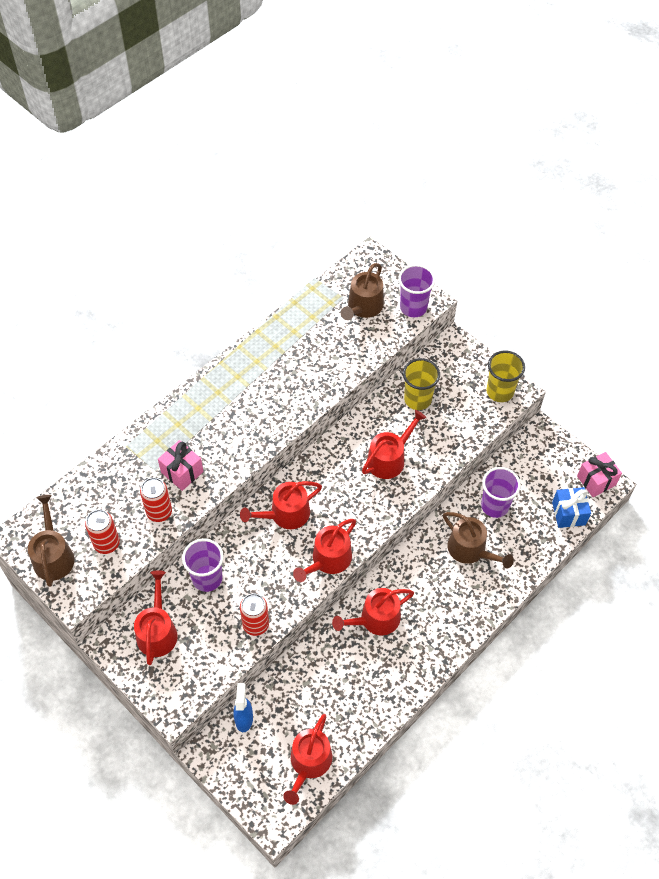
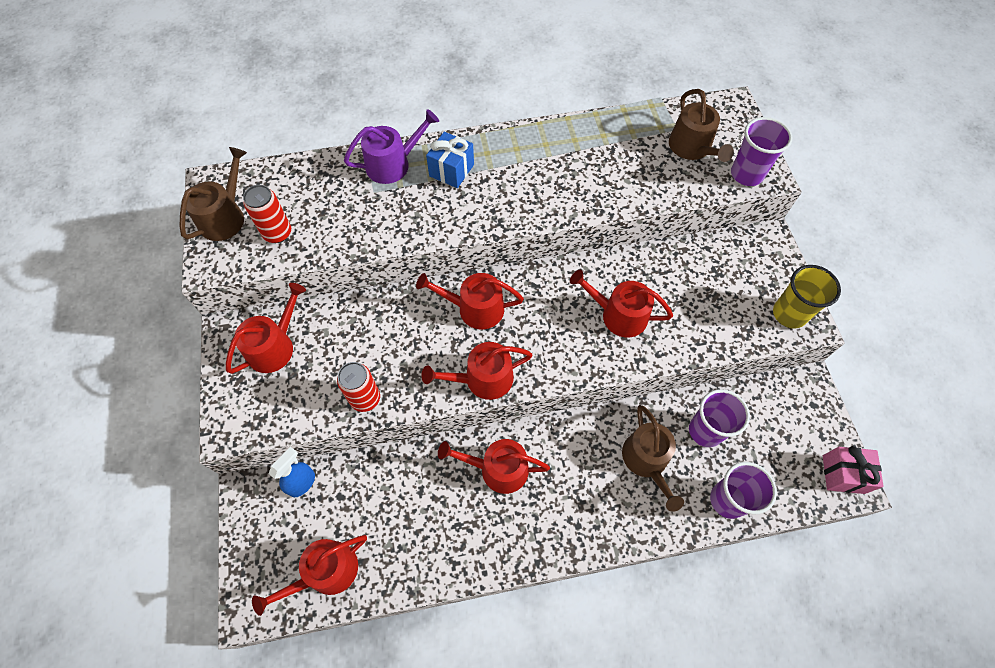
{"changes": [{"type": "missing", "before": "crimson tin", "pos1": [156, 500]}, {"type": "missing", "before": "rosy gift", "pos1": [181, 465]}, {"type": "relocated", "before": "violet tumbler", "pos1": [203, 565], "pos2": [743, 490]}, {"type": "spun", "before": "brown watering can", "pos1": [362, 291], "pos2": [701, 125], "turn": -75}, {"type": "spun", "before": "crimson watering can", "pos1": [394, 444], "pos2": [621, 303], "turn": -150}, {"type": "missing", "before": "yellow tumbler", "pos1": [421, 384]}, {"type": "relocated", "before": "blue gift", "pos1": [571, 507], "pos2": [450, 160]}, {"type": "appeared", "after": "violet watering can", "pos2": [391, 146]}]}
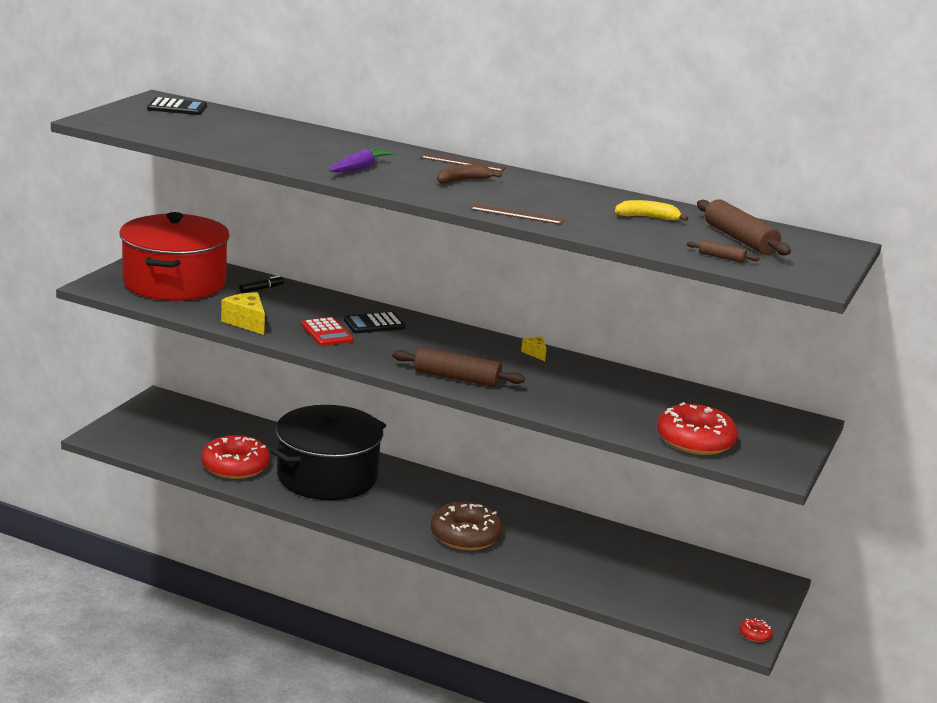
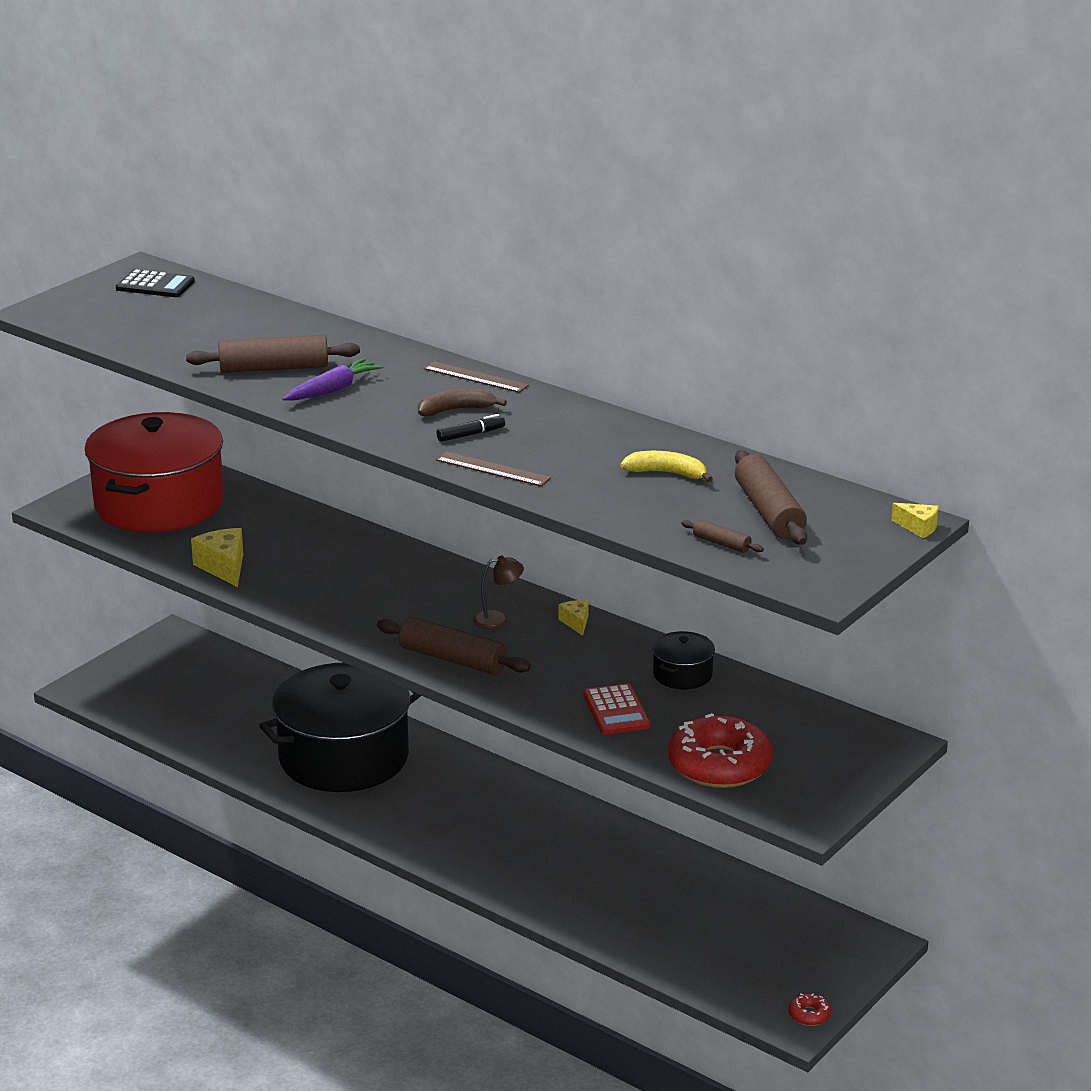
{"changes": [{"type": "missing", "before": "crimson donut", "pos1": [235, 457]}, {"type": "relocated", "before": "ebony marker pen", "pos1": [261, 284], "pos2": [470, 428]}, {"type": "relocated", "before": "crimson calculator", "pos1": [327, 331], "pos2": [616, 708]}, {"type": "missing", "before": "ebony calculator", "pos1": [374, 322]}, {"type": "missing", "before": "brown donut", "pos1": [467, 526]}, {"type": "appeared", "after": "brown rolling pin", "pos2": [273, 354]}, {"type": "appeared", "after": "brown lamp", "pos2": [498, 592]}, {"type": "appeared", "after": "ebony cooking pot", "pos2": [683, 660]}, {"type": "appeared", "after": "yellow cheese wedge", "pos2": [915, 520]}]}
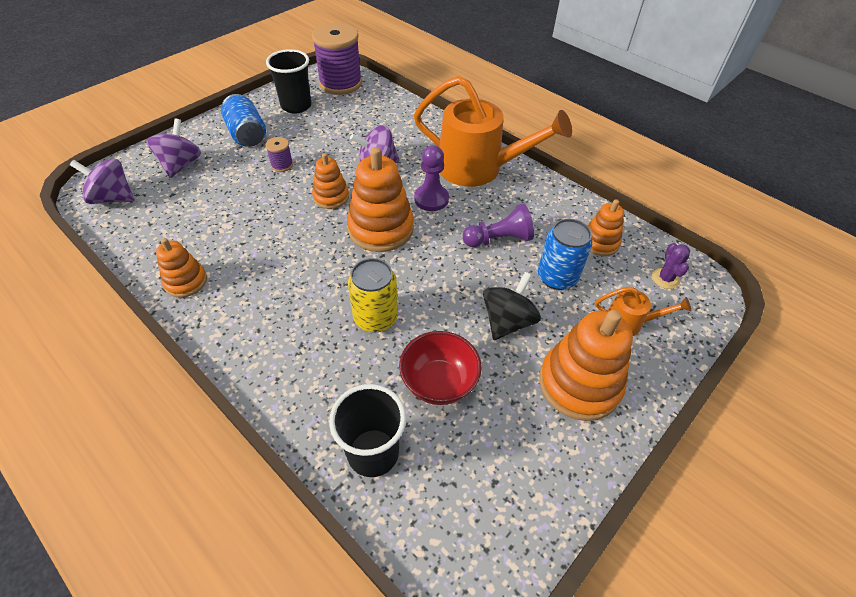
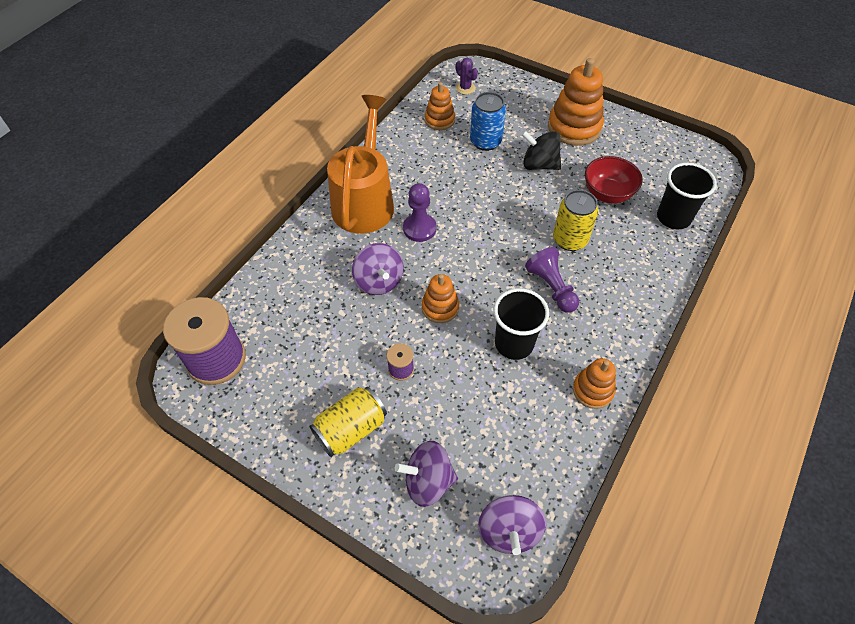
{"changes": [{"type": "colour", "before": "blue tin", "after": "yellow tin", "pos1": [243, 120], "pos2": [348, 422]}, {"type": "relocated", "before": "ebony tumbler", "pos1": [288, 81], "pos2": [521, 324]}, {"type": "missing", "before": "bright orange ring stacker", "pos1": [380, 199]}, {"type": "relocated", "before": "violet game pawn", "pos1": [498, 225], "pos2": [552, 280]}, {"type": "missing", "before": "bright orange watering can", "pos1": [643, 311]}, {"type": "spun", "before": "violet prickly plant", "pos1": [671, 266], "pos2": [467, 76], "turn": 60}]}
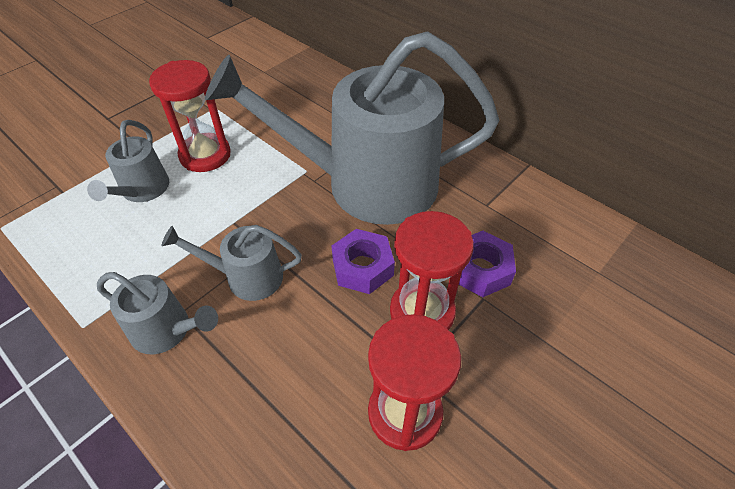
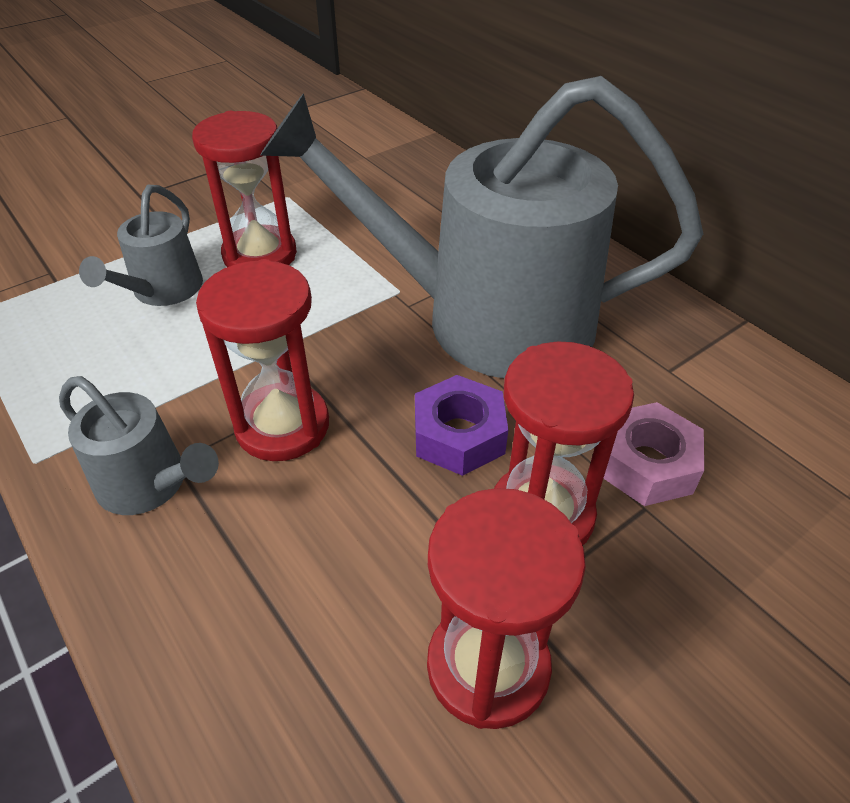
{"changes": [{"type": "exchanged", "before": "ash-grey watering can", "after": "crimson hourglass", "pos1": [232, 263], "pos2": [262, 360]}, {"type": "colour", "before": "violet nut", "after": "rosy nut", "pos1": [487, 264], "pos2": [653, 454]}]}
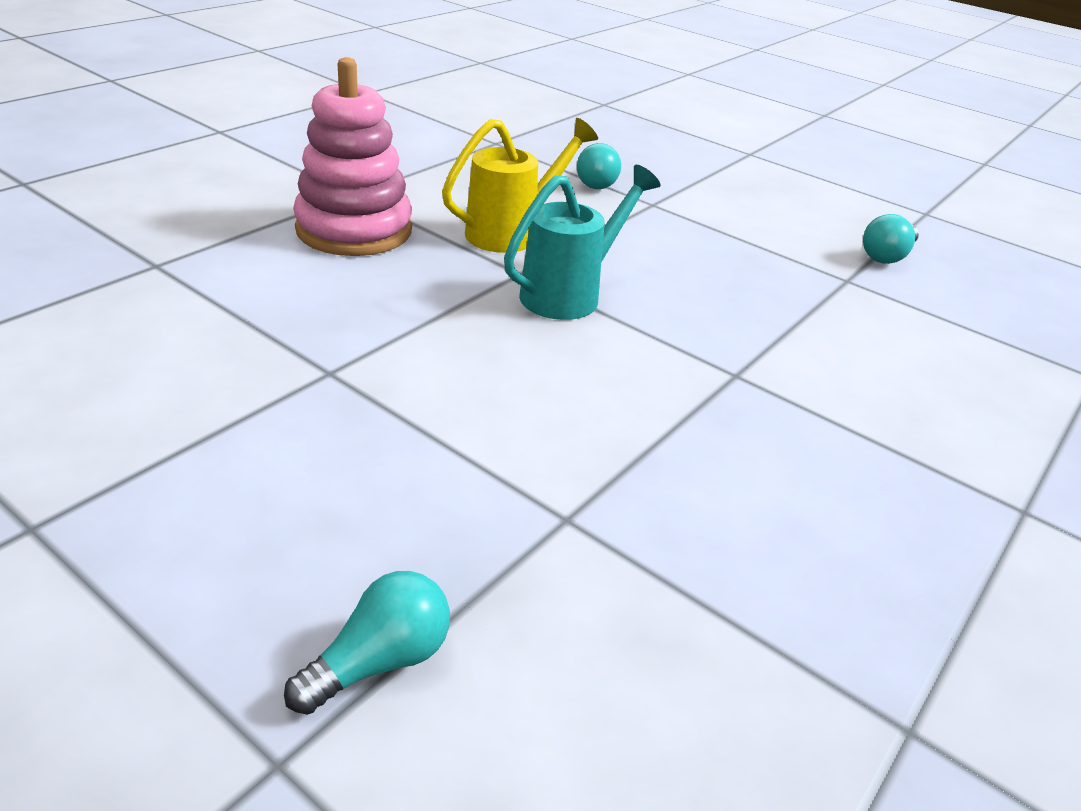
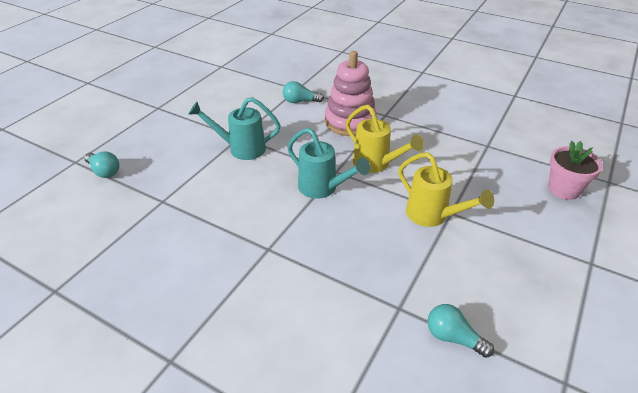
{"changes": [{"type": "relocated", "before": "teal lightbulb", "pos1": [599, 166], "pos2": [303, 92]}, {"type": "appeared", "after": "teal watering can", "pos2": [235, 128]}, {"type": "appeared", "after": "yellow watering can", "pos2": [446, 189]}, {"type": "appeared", "after": "rosy flower pot", "pos2": [575, 170]}]}
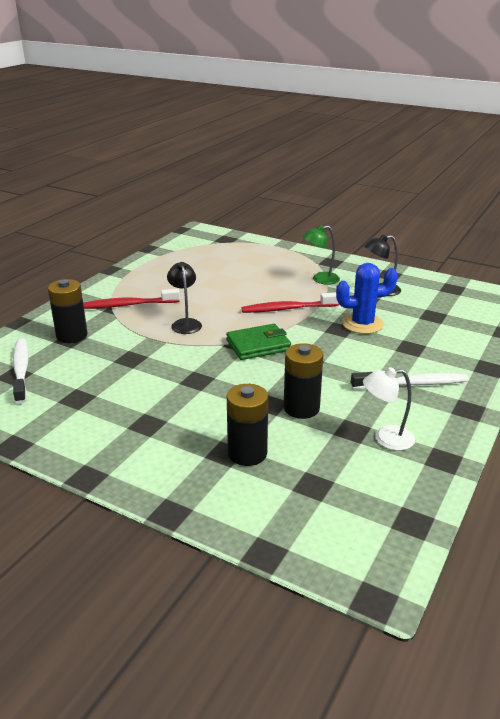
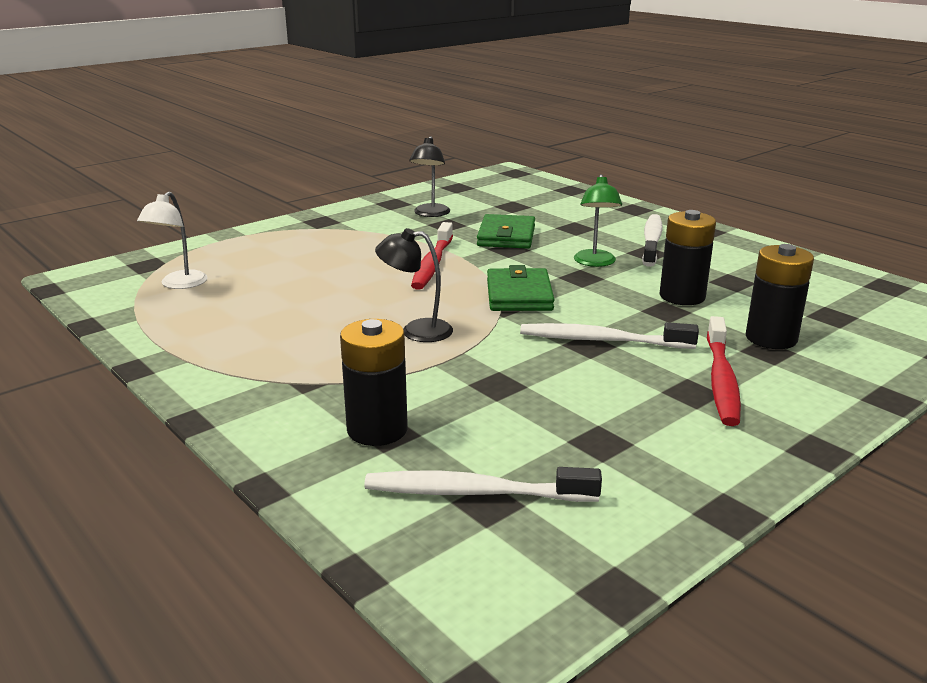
{"changes": [{"type": "relocated", "before": "crimson toothbrush", "pos1": [131, 299], "pos2": [724, 371]}, {"type": "relocated", "before": "green lamp", "pos1": [321, 255], "pos2": [598, 220]}, {"type": "exchanged", "before": "blue prickly plant", "after": "green card wallet", "pos1": [367, 298], "pos2": [506, 231]}, {"type": "relocated", "before": "pure white lamp", "pos1": [389, 409], "pos2": [172, 240]}, {"type": "appeared", "after": "pure white toothbrush", "pos2": [609, 335]}]}
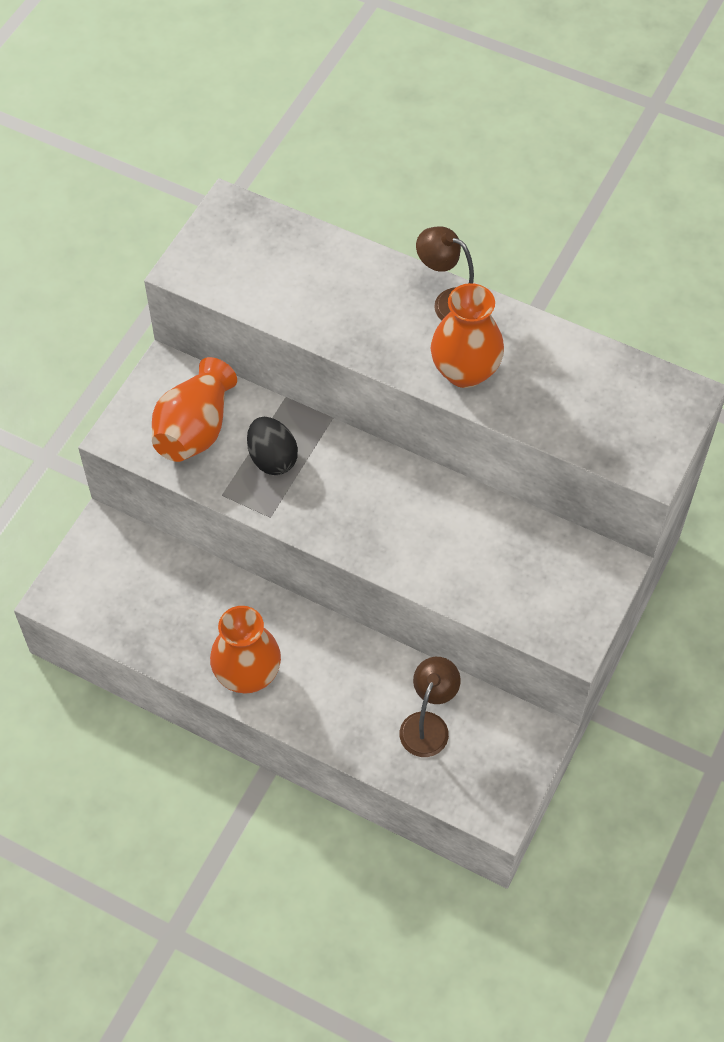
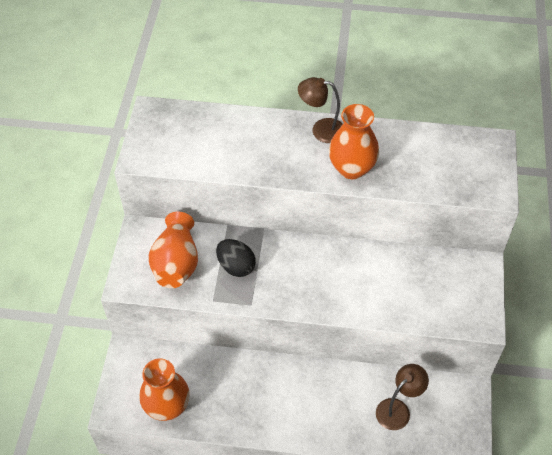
{"changes": [{"type": "relocated", "before": "bright orange flower vase", "pos1": [245, 650], "pos2": [164, 390]}, {"type": "spun", "before": "brown lamp", "pos1": [430, 707], "pos2": [402, 397], "turn": 45}]}
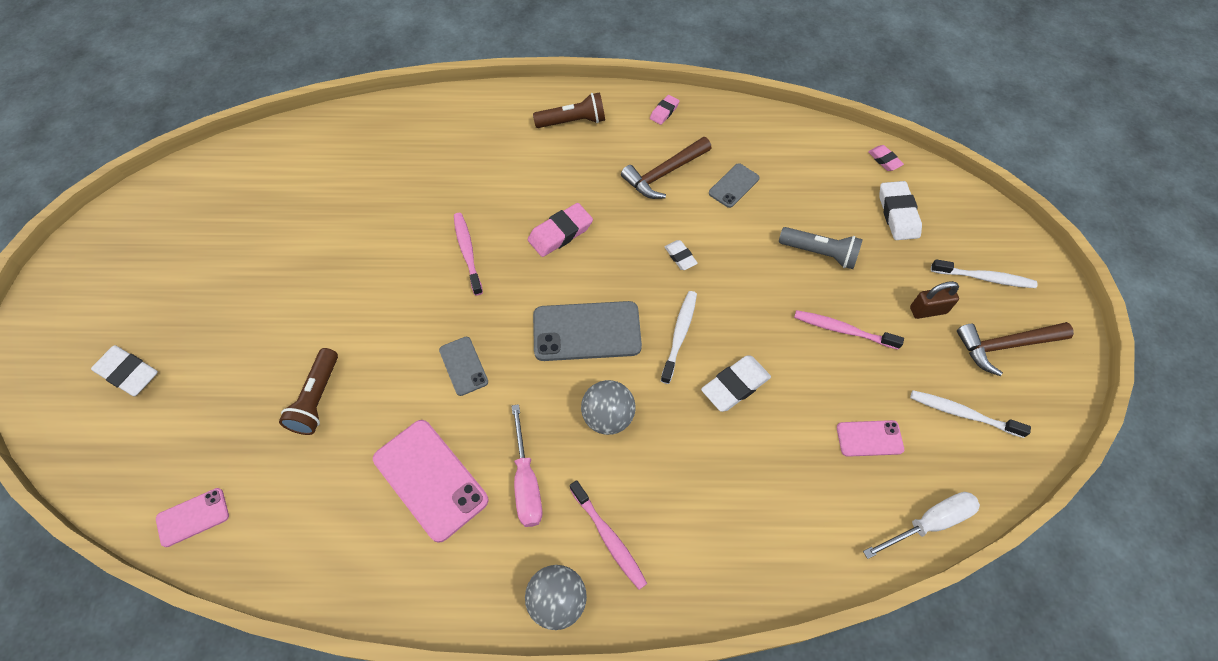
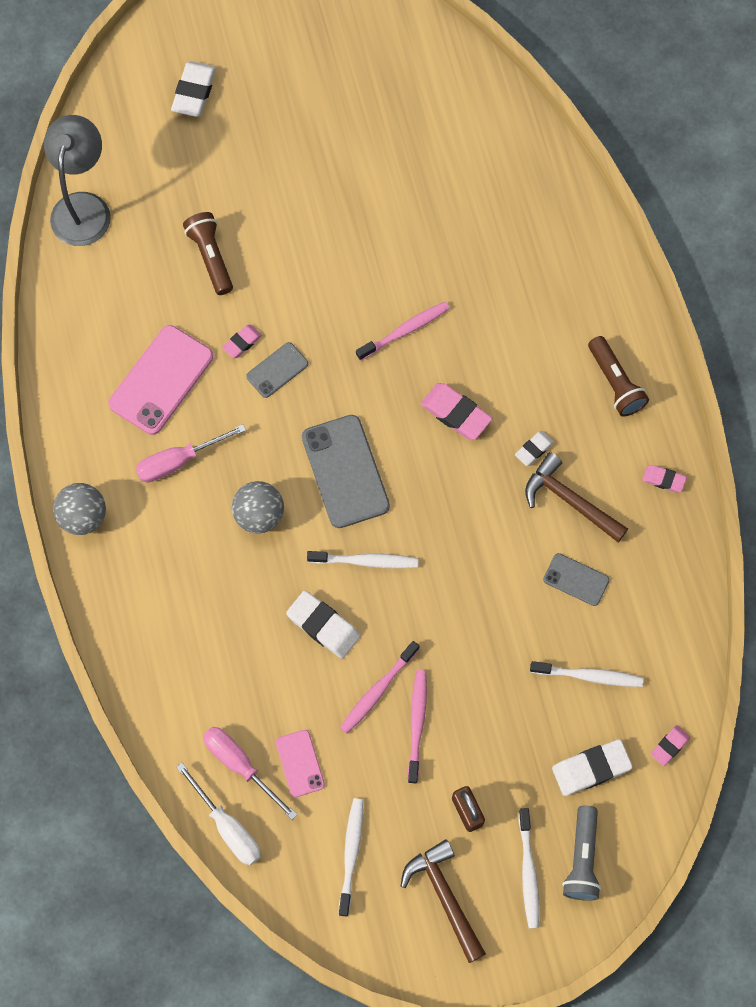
{"changes": [{"type": "exchanged", "before": "rosy phone", "after": "ash-grey lamp", "pos1": [192, 517], "pos2": [77, 180]}, {"type": "spun", "before": "brown flashlight", "pos1": [308, 391], "pos2": [208, 253], "turn": 75}, {"type": "relocated", "before": "rosy toothbrush", "pos1": [608, 535], "pos2": [379, 687]}, {"type": "relocated", "before": "pure white pencil eraser", "pos1": [681, 255], "pos2": [534, 448]}, {"type": "relocated", "before": "ash-grey flashlight", "pos1": [821, 248], "pos2": [581, 853]}, {"type": "appeared", "after": "rosy flat screwdriver", "pos2": [250, 773]}, {"type": "appeared", "after": "rosy pencil eraser", "pos2": [242, 341]}, {"type": "appeared", "after": "pure white toothbrush", "pos2": [586, 674]}]}
